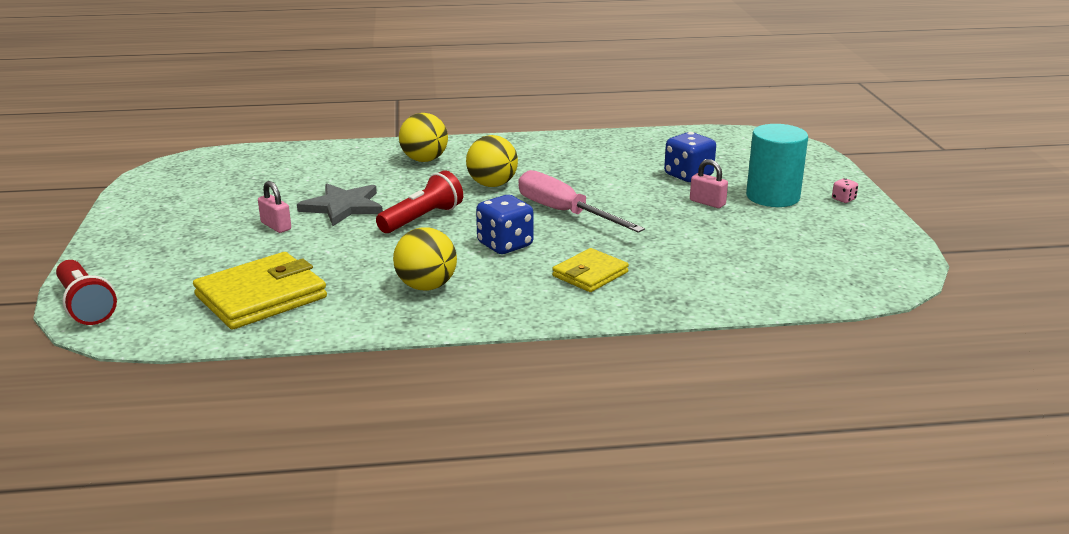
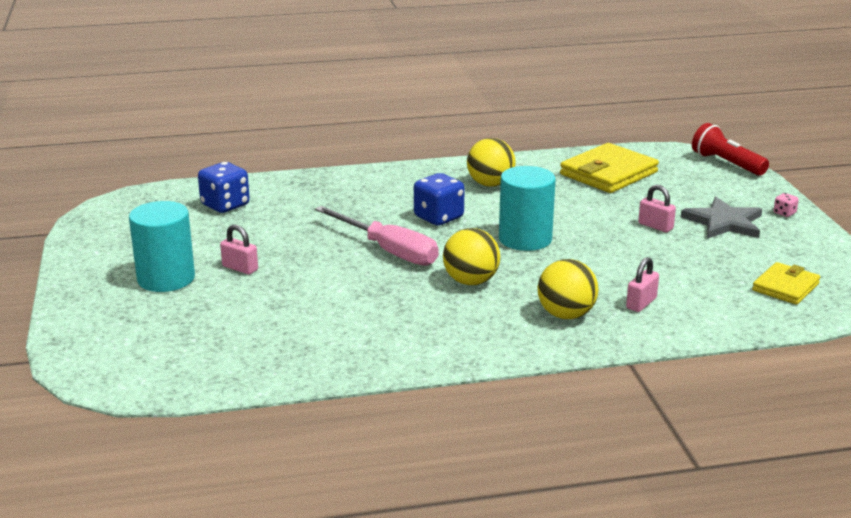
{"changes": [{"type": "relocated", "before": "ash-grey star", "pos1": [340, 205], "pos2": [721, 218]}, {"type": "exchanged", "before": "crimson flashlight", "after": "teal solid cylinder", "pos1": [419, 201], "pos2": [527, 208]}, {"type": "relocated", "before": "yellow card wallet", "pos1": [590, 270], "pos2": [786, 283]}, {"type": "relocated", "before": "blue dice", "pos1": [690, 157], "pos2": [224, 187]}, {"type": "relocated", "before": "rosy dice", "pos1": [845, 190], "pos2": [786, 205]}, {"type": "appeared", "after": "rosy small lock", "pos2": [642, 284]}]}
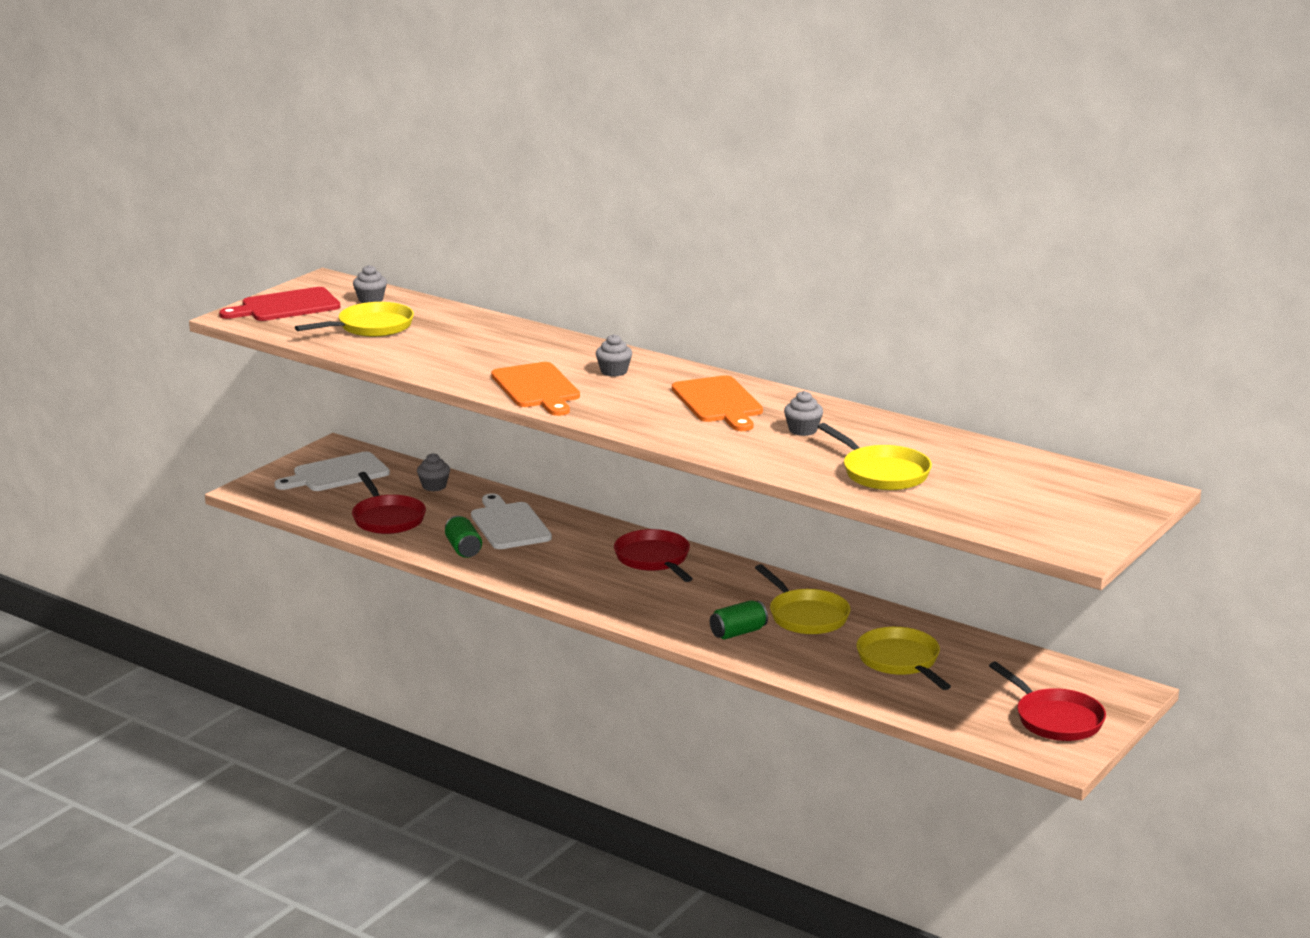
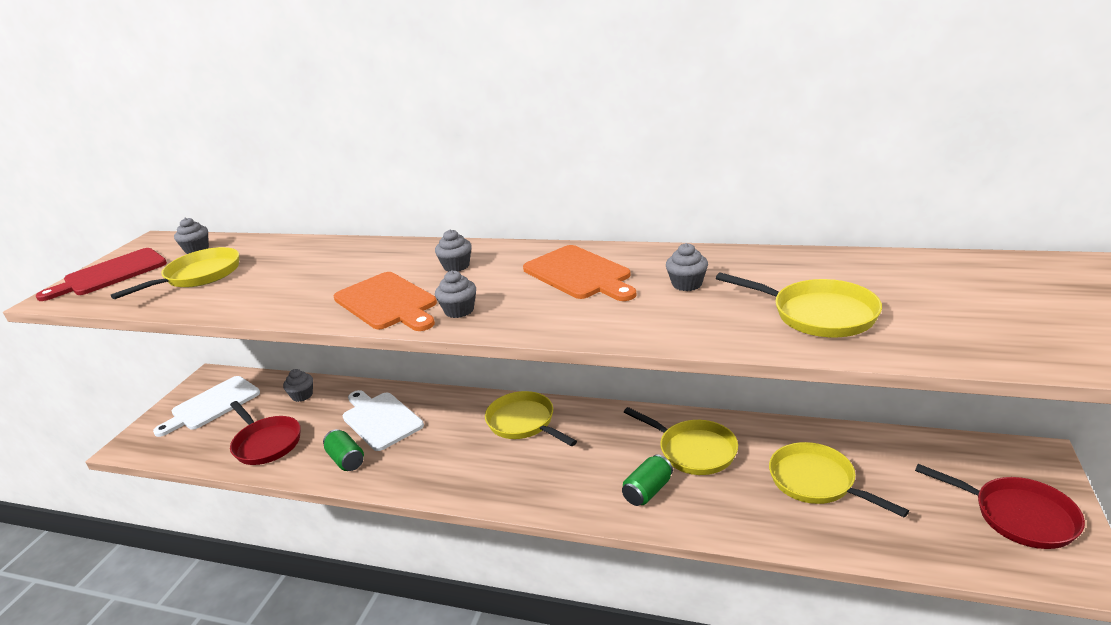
{"changes": [{"type": "colour", "before": "crimson pan", "after": "yellow pan", "pos1": [653, 555], "pos2": [531, 418]}, {"type": "appeared", "after": "ash-grey fairy cake", "pos2": [455, 294]}]}
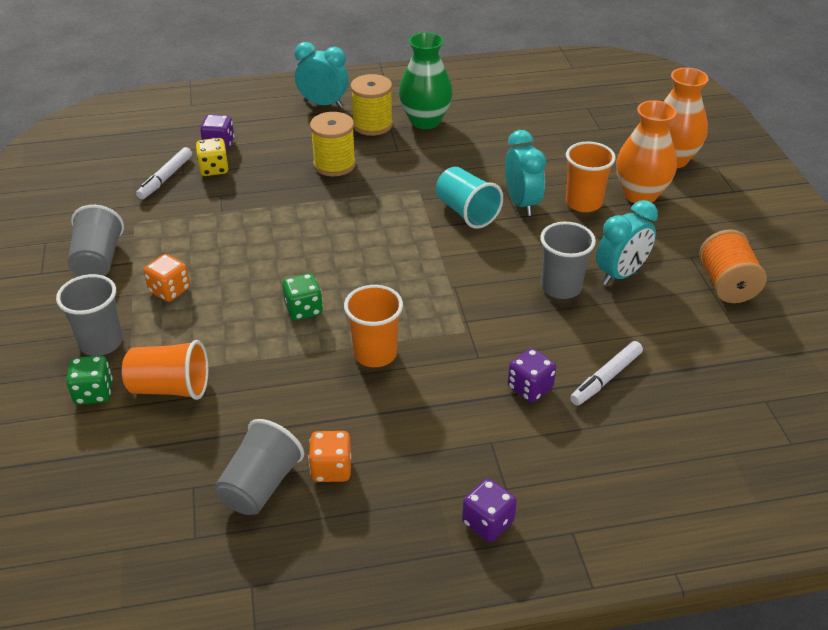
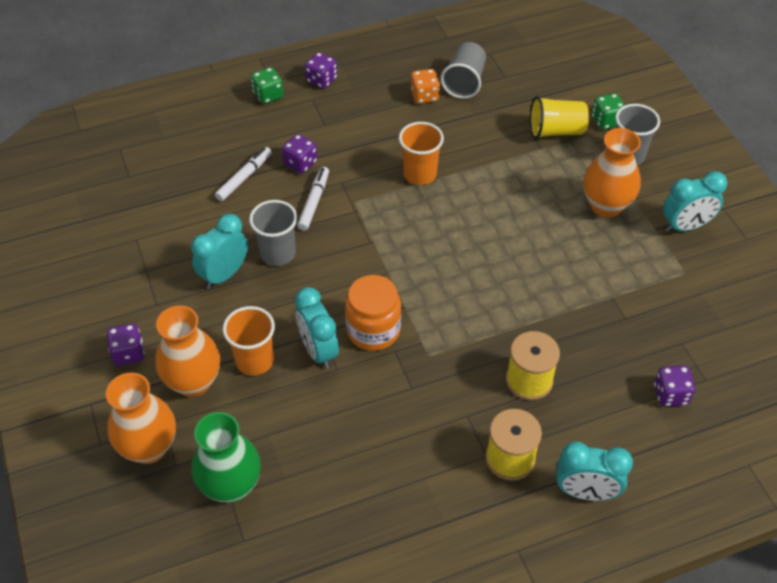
{"changes": [{"type": "exchanged", "before": "ash-grey tumbler", "after": "teal bedside clock", "pos1": [96, 240], "pos2": [695, 201]}, {"type": "colour", "before": "bright orange tumbler", "after": "yellow tumbler", "pos1": [165, 370], "pos2": [559, 117]}, {"type": "relocated", "before": "pure white marker pen", "pos1": [164, 173], "pos2": [313, 199]}, {"type": "exchanged", "before": "bright orange dice", "after": "bright orange flower vase", "pos1": [167, 278], "pos2": [612, 173]}, {"type": "missing", "before": "yellow dice", "pos1": [212, 157]}, {"type": "relocated", "before": "green dice", "pos1": [302, 296], "pos2": [267, 85]}, {"type": "relocated", "before": "green flower vase", "pos1": [426, 80], "pos2": [226, 457]}, {"type": "exchanged", "before": "teal tumbler", "after": "bright orange jam jar", "pos1": [469, 198], "pos2": [373, 313]}, {"type": "missing", "before": "bright orange bobbin", "pos1": [733, 266]}, {"type": "appeared", "after": "violet dice", "pos2": [125, 345]}]}
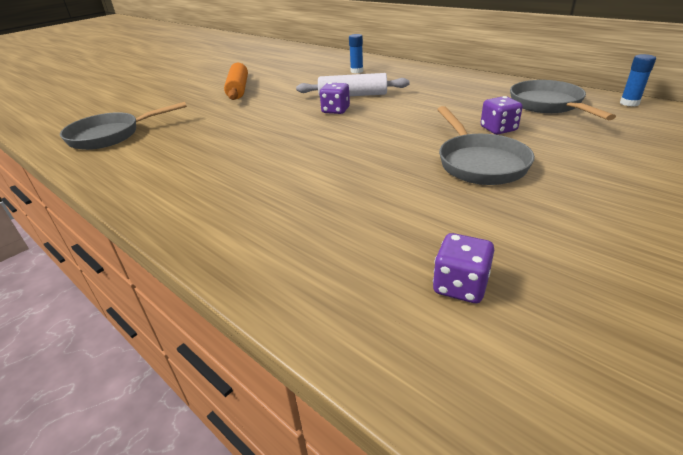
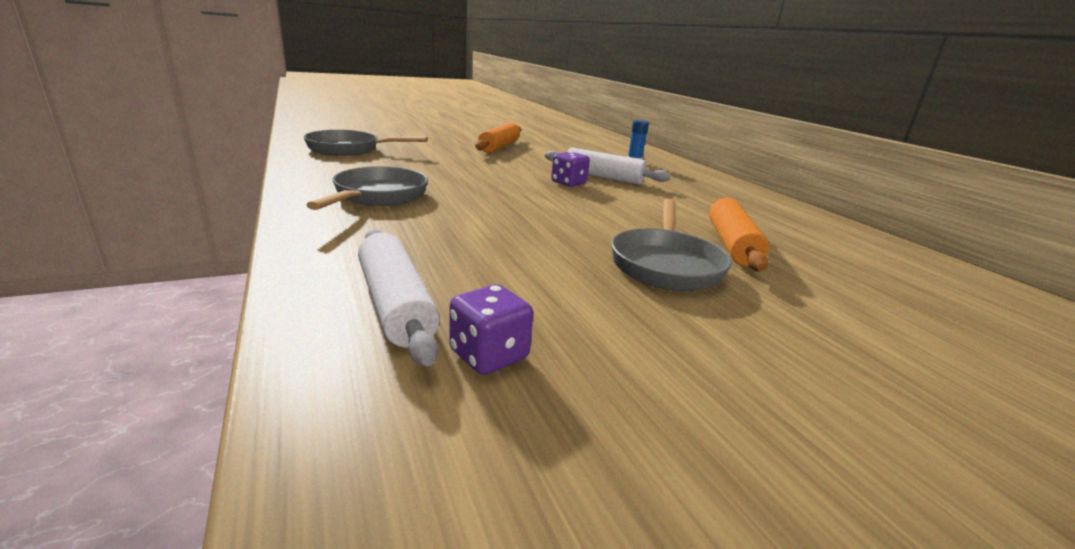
{"changes": [{"type": "exchanged", "before": "violet dice", "after": "bright orange rolling pin", "pos1": [502, 115], "pos2": [739, 235]}, {"type": "relocated", "before": "ash-grey pan", "pos1": [563, 100], "pos2": [367, 188]}, {"type": "missing", "before": "blue glue stick", "pos1": [638, 80]}, {"type": "appeared", "after": "pure white rolling pin", "pos2": [399, 297]}]}
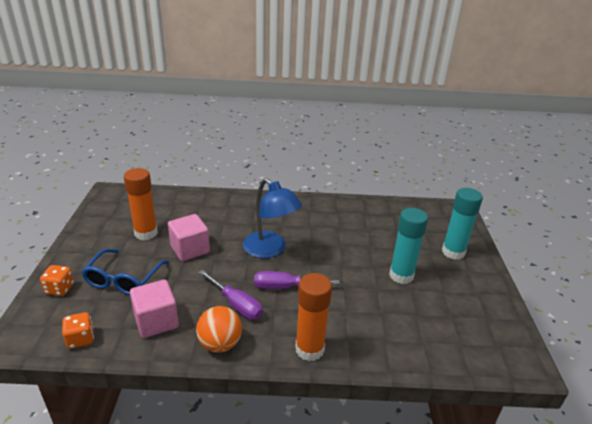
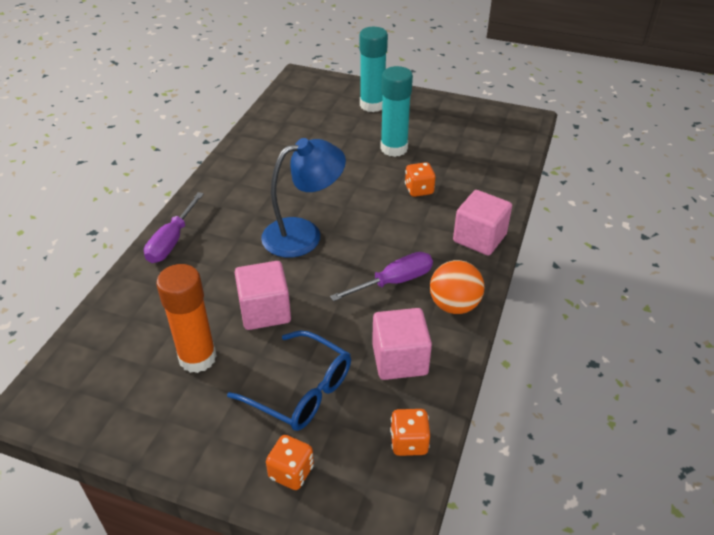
{"changes": [{"type": "relocated", "before": "violet flat screwdriver", "pos1": [297, 280], "pos2": [174, 227]}, {"type": "exchanged", "before": "bright orange glue stick", "after": "rosy cube", "pos1": [313, 317], "pos2": [482, 223]}, {"type": "appeared", "after": "bright orange dice", "pos2": [420, 179]}]}
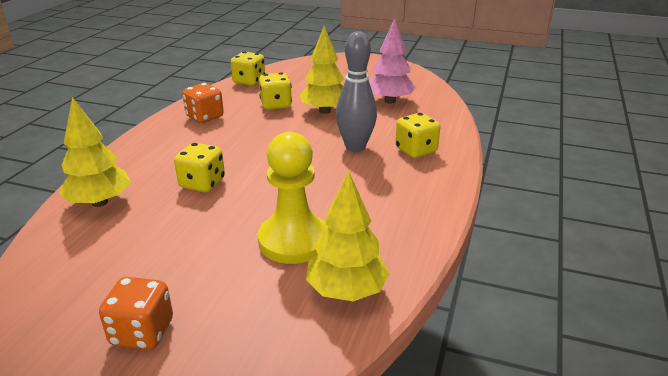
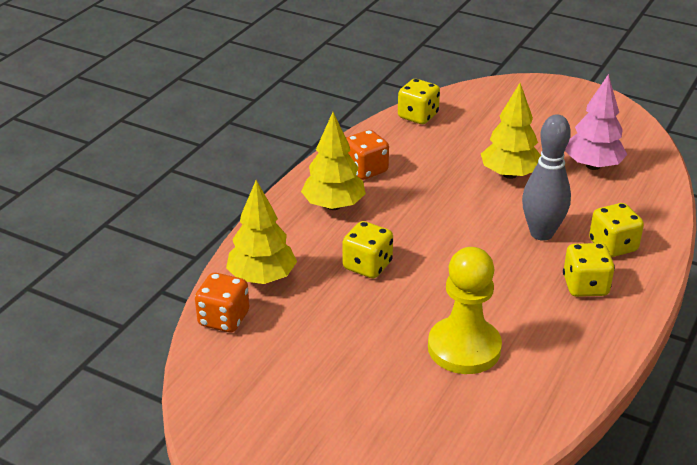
{"changes": [{"type": "relocated", "before": "bright orange dice", "pos1": [136, 313], "pos2": [222, 302]}, {"type": "relocated", "before": "yellow dice", "pos1": [275, 91], "pos2": [589, 270]}, {"type": "relocated", "before": "yellow tree", "pos1": [348, 236], "pos2": [333, 161]}]}
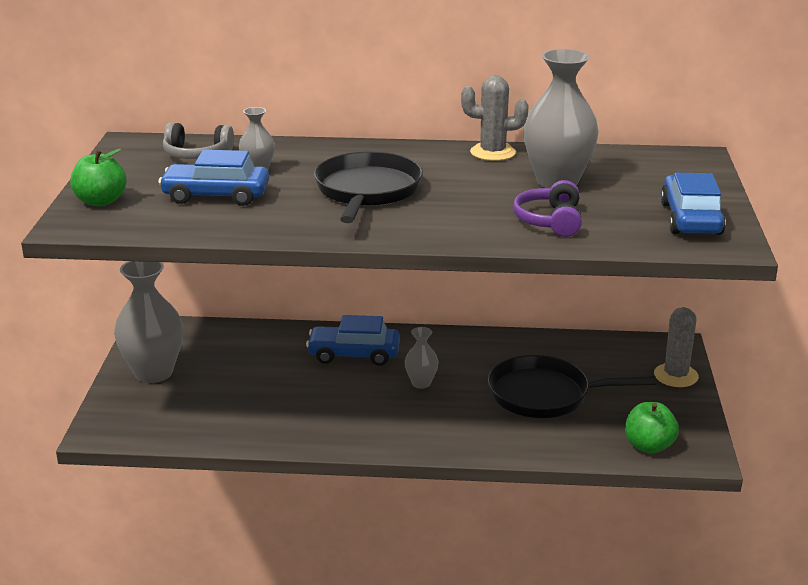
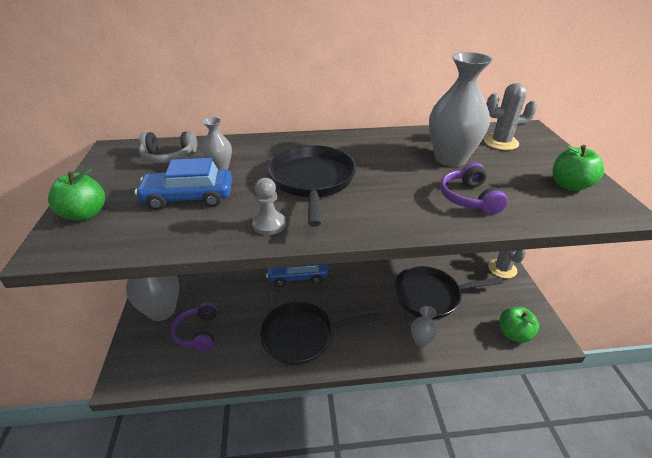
{"changes": [{"type": "relocated", "before": "ash-grey flower vase", "pos1": [422, 358], "pos2": [424, 326]}, {"type": "relocated", "before": "ash-grey prickly plant", "pos1": [495, 118], "pos2": [510, 116]}, {"type": "exchanged", "before": "blue car", "after": "green apple", "pos1": [693, 204], "pos2": [578, 168]}, {"type": "appeared", "after": "violet headphones", "pos2": [194, 326]}, {"type": "appeared", "after": "ash-grey game pawn", "pos2": [269, 206]}, {"type": "appeared", "after": "ebony pan", "pos2": [319, 333]}]}
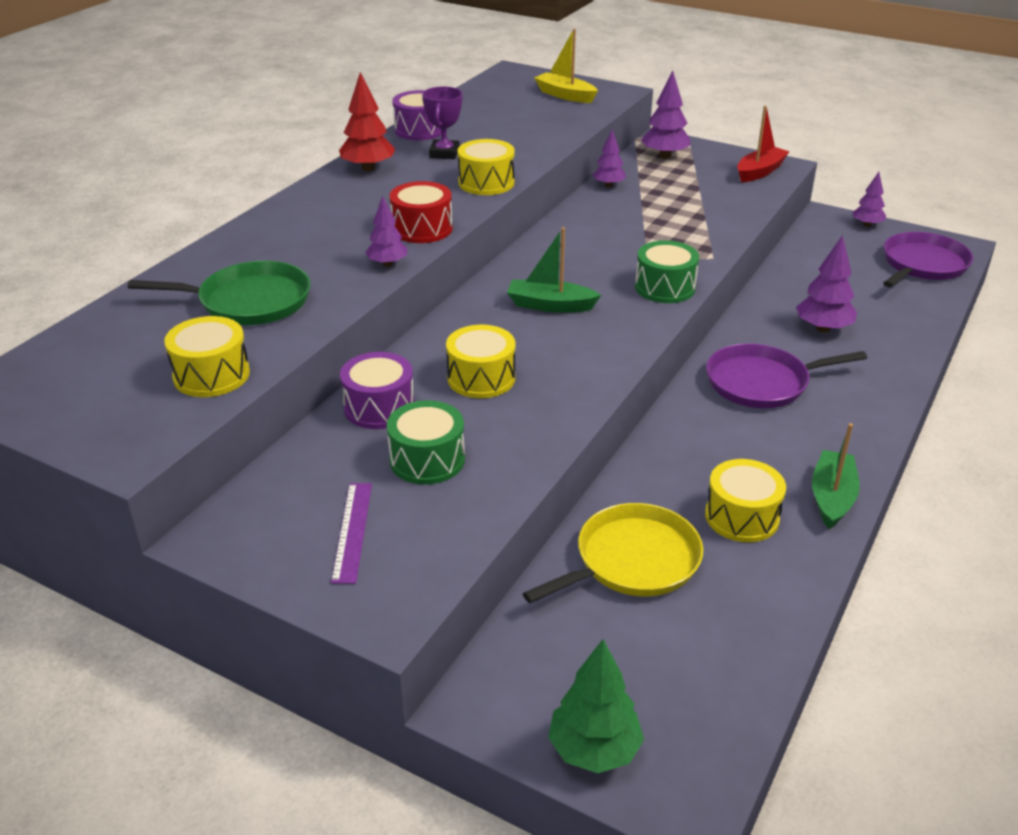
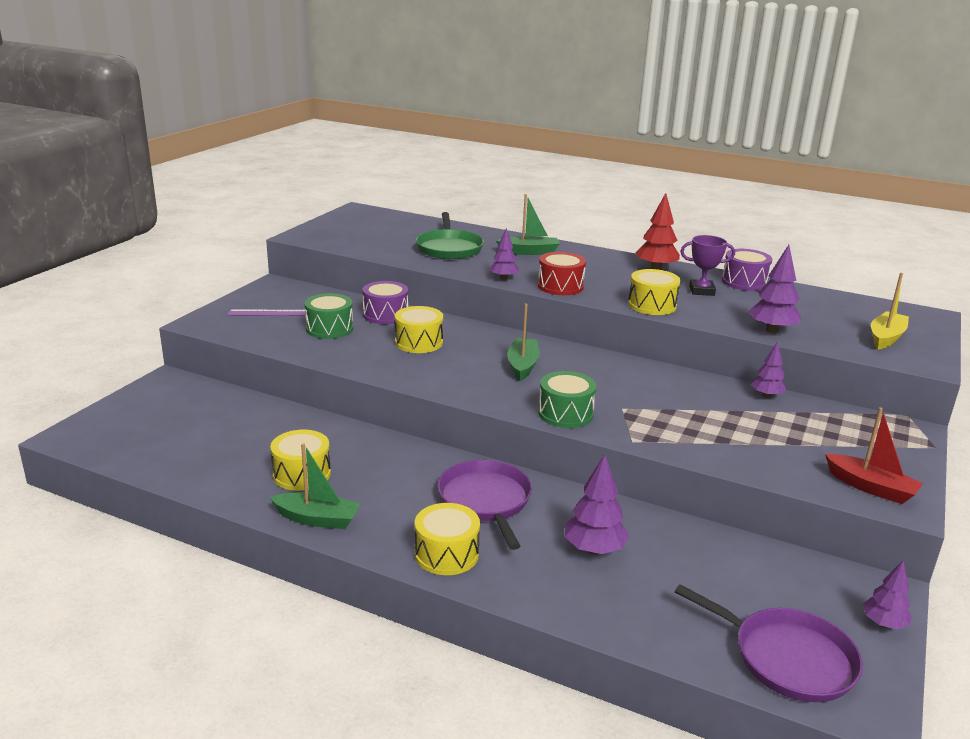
{"changes": [{"type": "relocated", "before": "yellow toy drum", "pos1": [207, 356], "pos2": [447, 539]}, {"type": "missing", "before": "yellow pan", "pos1": [613, 553]}, {"type": "missing", "before": "green tree", "pos1": [596, 706]}, {"type": "relocated", "before": "violet tree", "pos1": [665, 115], "pos2": [775, 289]}, {"type": "appeared", "after": "green sailboat", "pos2": [528, 224]}]}
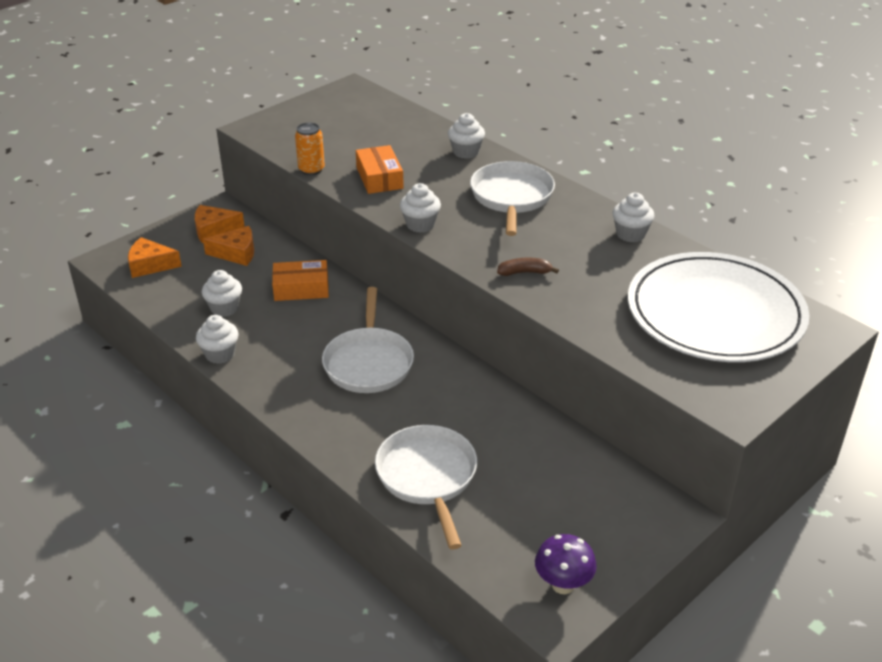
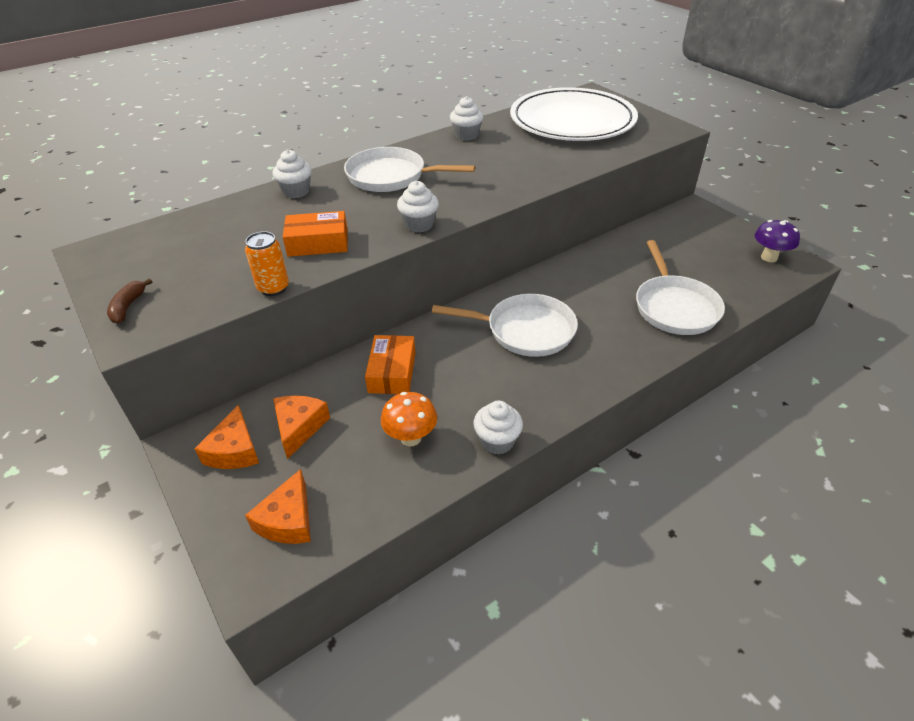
{"changes": [{"type": "exchanged", "before": "pure white fairy cake", "after": "bright orange toadstool", "pos1": [222, 293], "pos2": [409, 419]}, {"type": "spun", "before": "pure white pan", "pos1": [426, 487], "pos2": [680, 287], "turn": -90}, {"type": "relocated", "before": "brown toy banana", "pos1": [528, 267], "pos2": [129, 301]}]}
